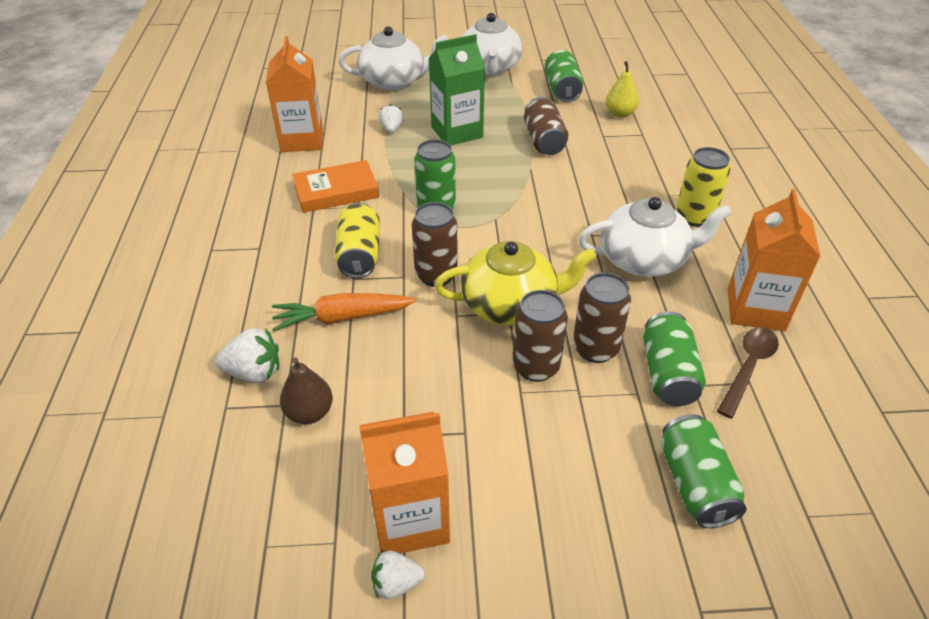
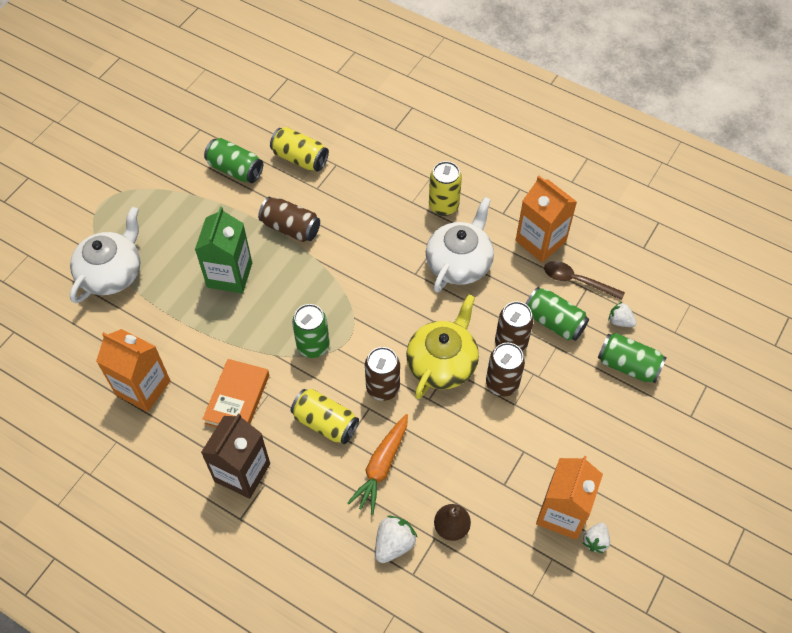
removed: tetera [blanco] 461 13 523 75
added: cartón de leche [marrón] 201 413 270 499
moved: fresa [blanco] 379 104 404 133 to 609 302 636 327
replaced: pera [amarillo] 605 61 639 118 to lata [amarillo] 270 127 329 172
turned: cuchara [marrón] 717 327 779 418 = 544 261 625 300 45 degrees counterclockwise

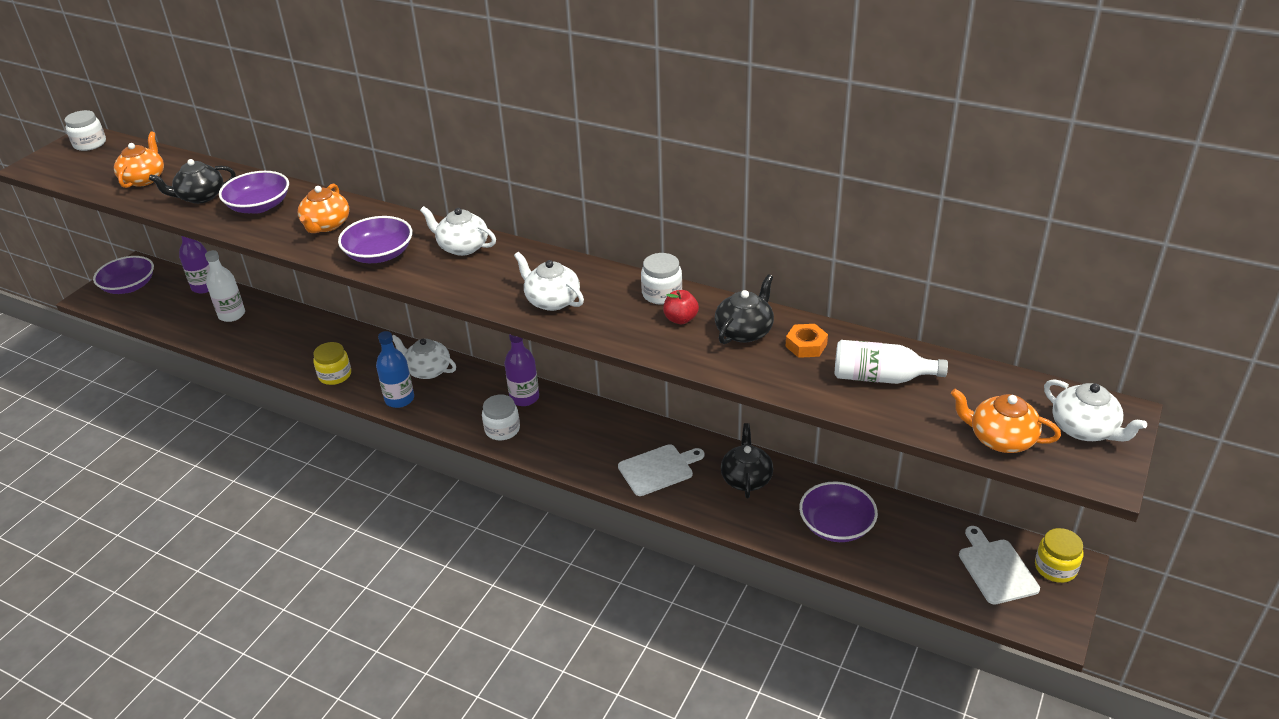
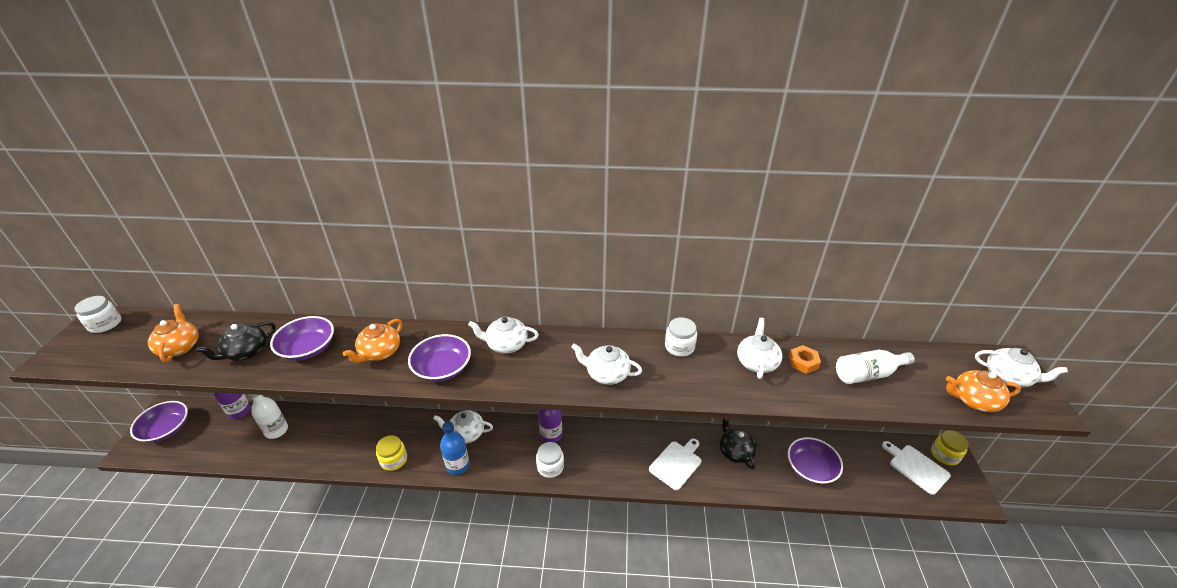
removed: manzana [rojo] 663 290 699 324
recoloured: tetera [negro] 715 274 774 344 to tetera [blanco] 737 318 782 379
turned: tetera [naranja] 297 184 349 233 = 343 319 402 363 45 degrees clockwise

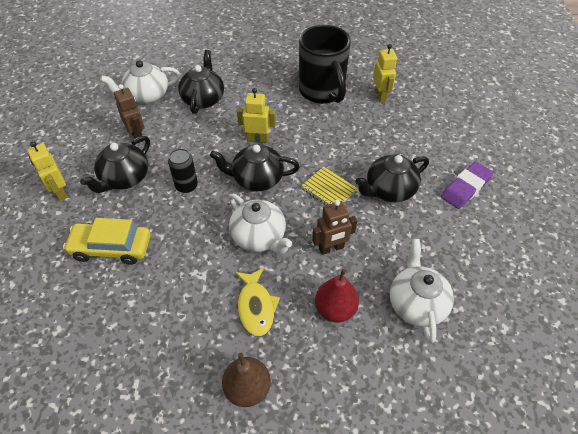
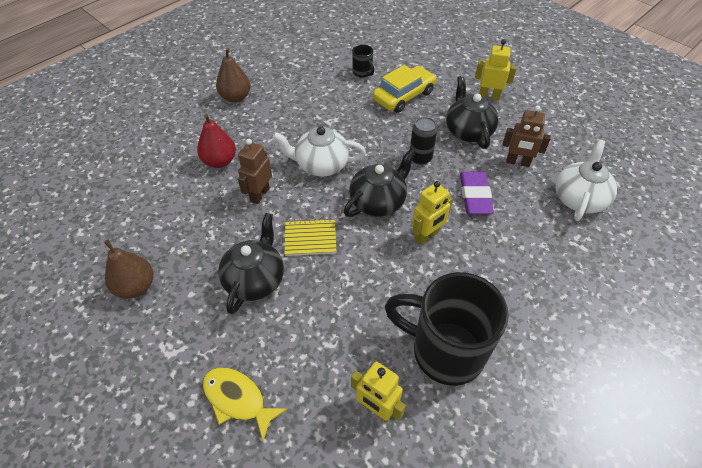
removed: tetera [negro] 178 50 224 114; tetera [blanco] 390 239 454 343
added: pera [marrón] 104 240 153 299; taza [negro] 352 44 374 78
moved: pez [amarillo] 235 267 280 337 to 203 367 288 441; goma de borrar [morado] 441 161 493 209 to 460 172 494 214

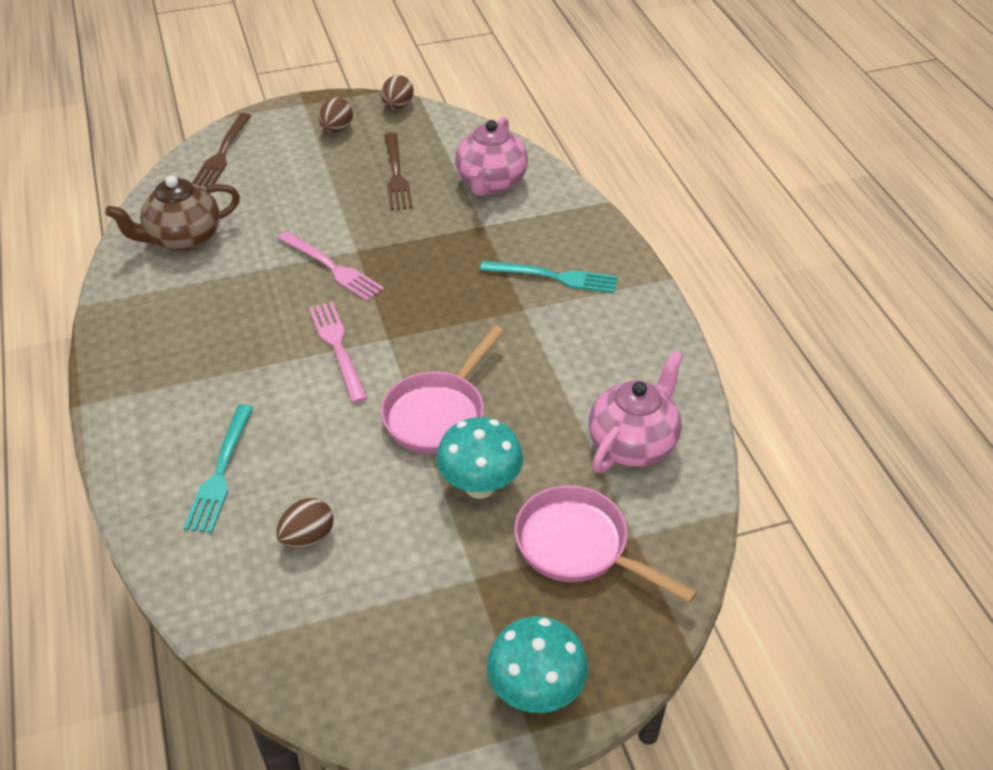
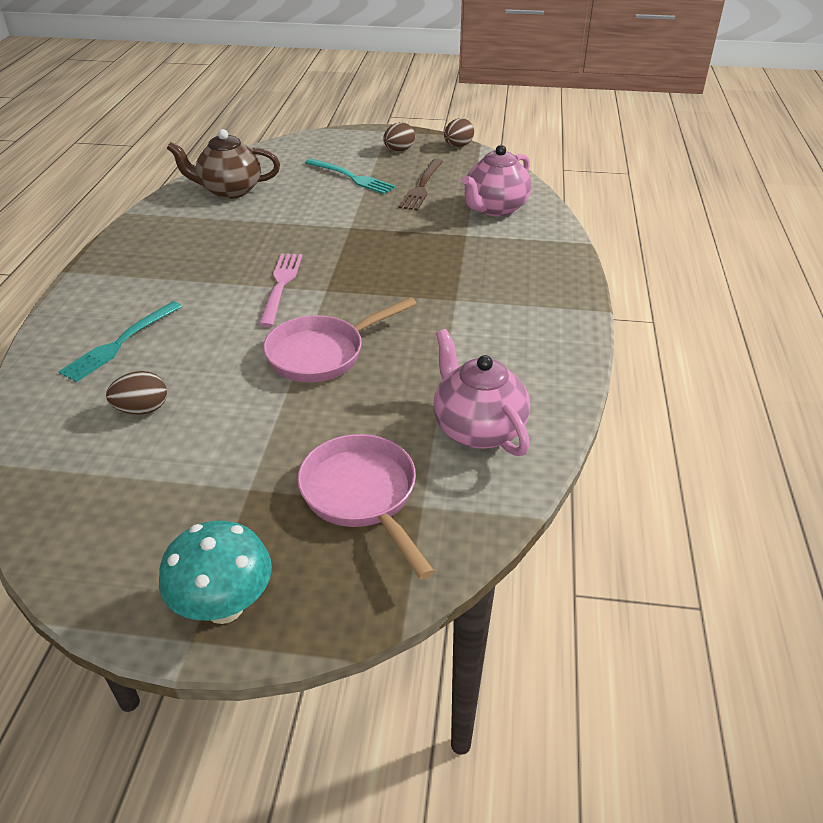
removed: tenedor [marrón] 192 113 251 187; tenedor [rosa] 278 231 384 301; seta [turquesa] 436 417 523 499
moved: tenedor [turquesa] 480 261 618 293 to 305 159 396 194
turned: tetera [rosa] 589 350 683 473 = 433 329 530 456 90 degrees counterclockwise

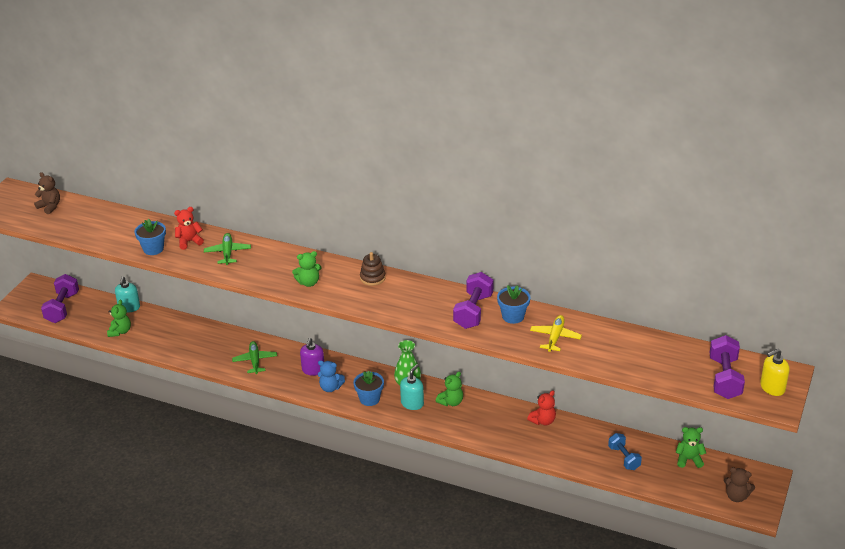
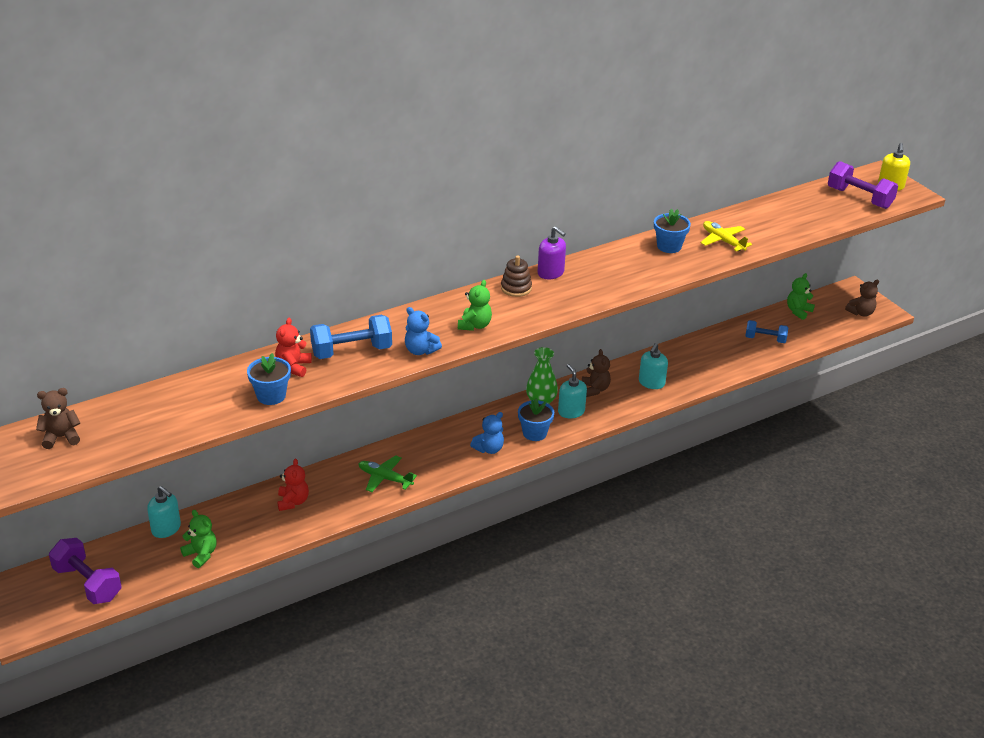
removed: mancuerna [morado] 453 272 493 329
added: osito [azul] 405 307 442 355; dispensador de jabón [turquesa] 639 343 668 389
moved: dispensador de jabón [morado] 300 338 324 376 to 538 226 566 279; osito [rojo] 527 390 556 425 to 277 459 309 511
replaced: avión [verde] 204 233 251 265 to mancuerna [azul] 310 315 392 359
recoloured: osito [verde] 436 372 463 406 to osito [marrón] 582 349 611 397

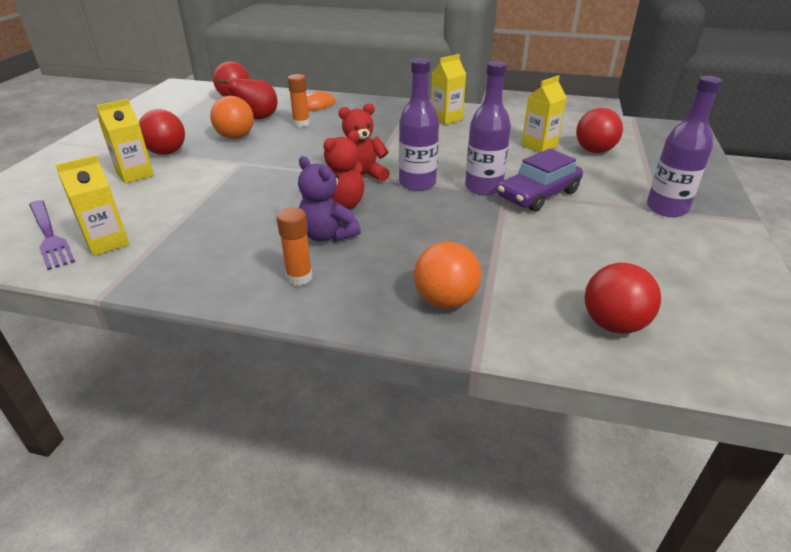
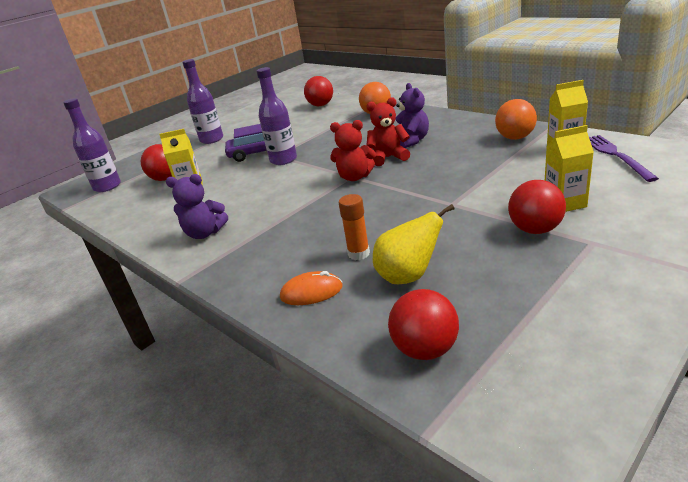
removed: barra de pegamento [naranja] 277 207 313 286
moved: pelota [naranja] 210 96 254 139 to 495 99 537 140; botella [morado] 399 58 439 191 to 63 98 121 192
replaced: cartón de leche [amarillo] 431 54 466 125 to osito [morado] 166 174 228 239
recoloured: pera [rojo] 217 78 278 119 to pera [amarillo] 373 204 455 284

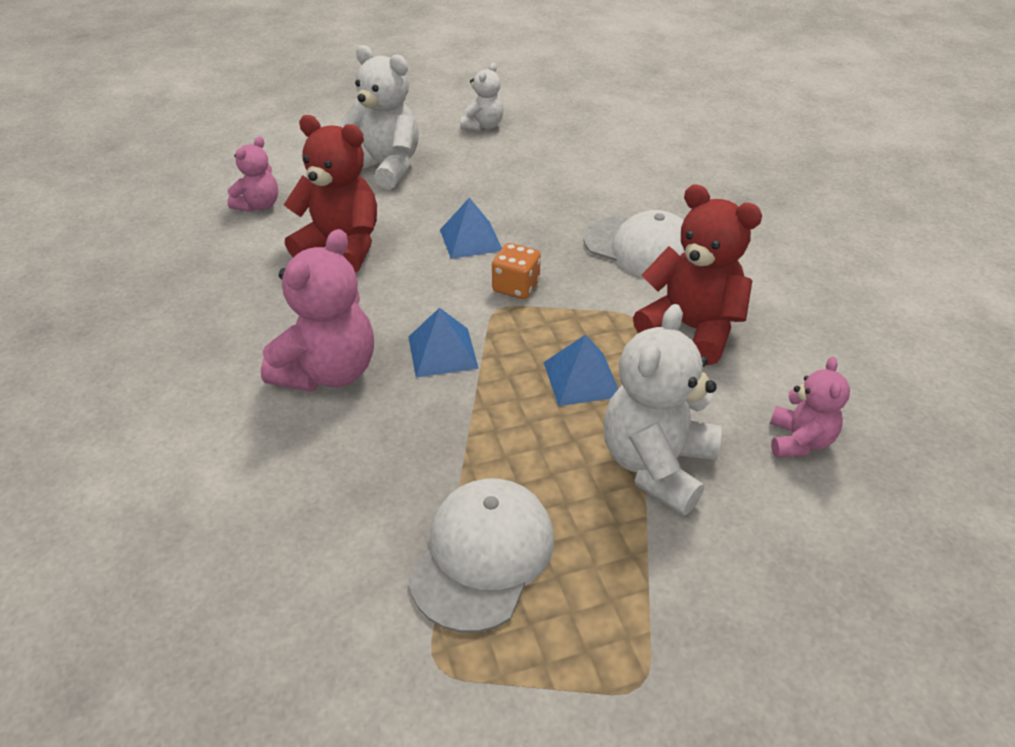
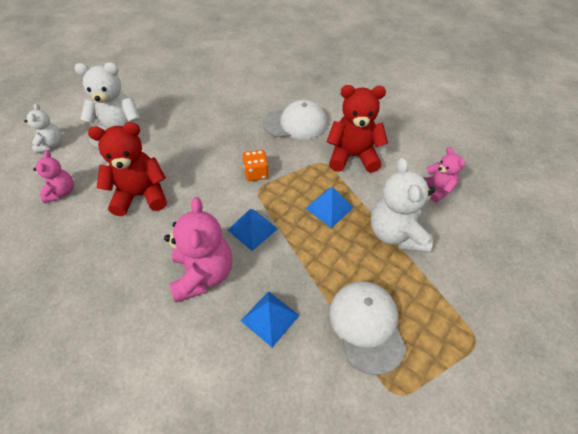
moved: pirámide [azul] 440 198 502 259 to 241 291 300 347; osito [blanco] 460 63 503 131 to 24 103 62 154

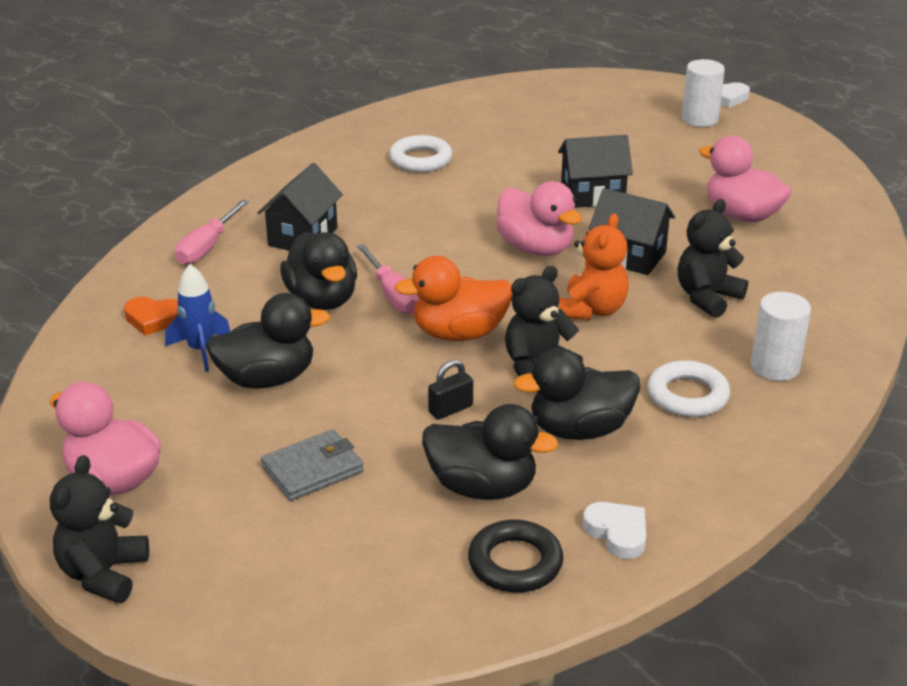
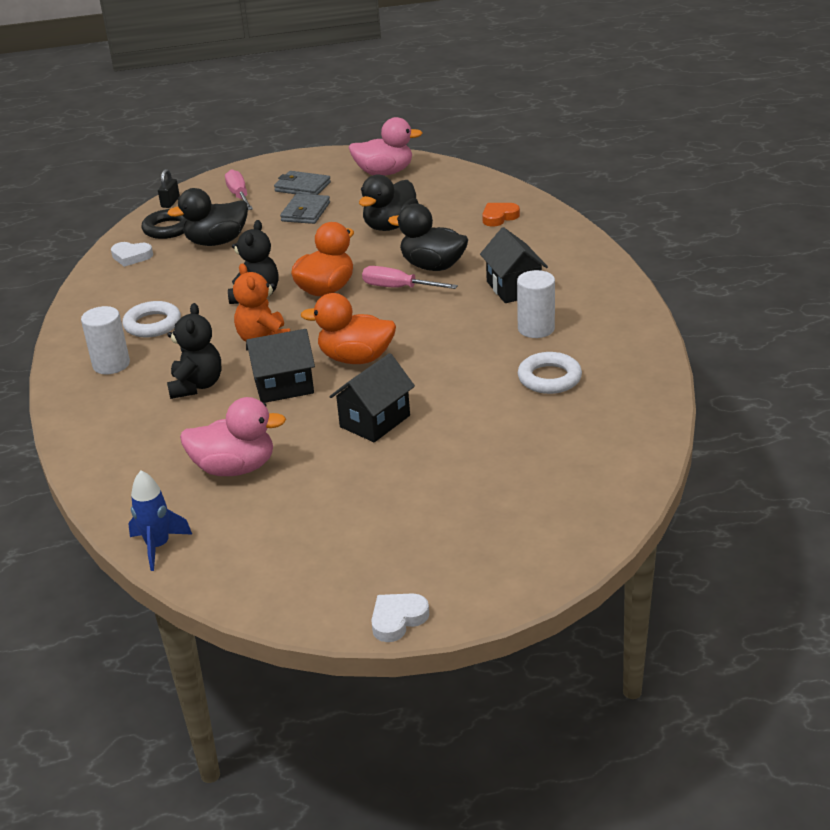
removed: osito [negro] 50 455 149 603; pato [negro] 513 348 640 440
added: cartera [gris] 274 171 331 195
moved: cohete [azul] 165 264 231 372 to 128 471 192 571; destornillador [rosa] 175 199 249 265 to 225 169 253 210; candado [negro] 428 360 473 420 to 158 169 180 208; cilindro [blanco] 682 59 725 127 to 517 270 555 338
recoloured: pato [rosa] 496 181 582 256 to pato [naranja] 301 293 396 364

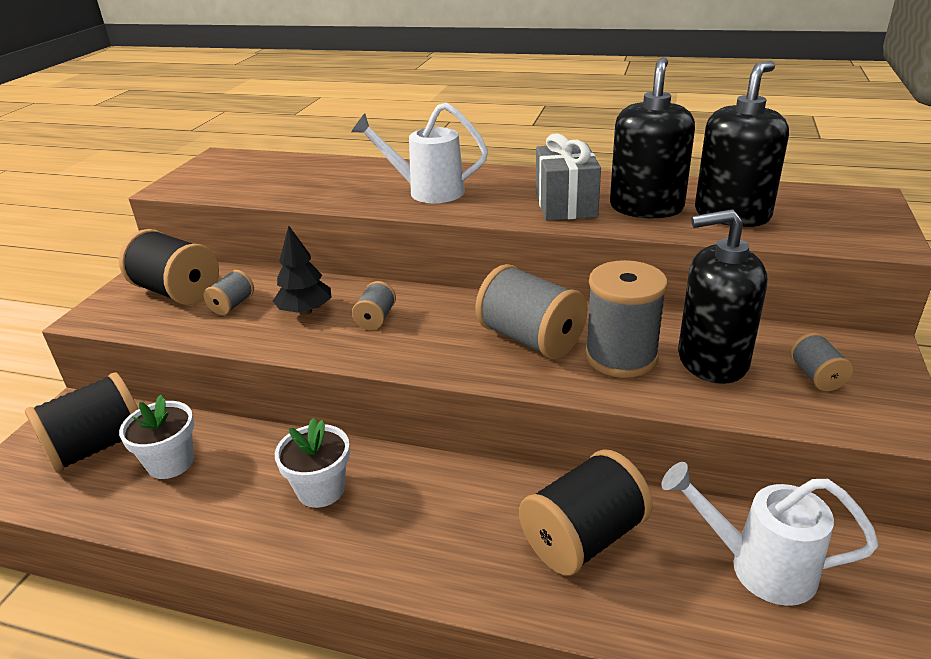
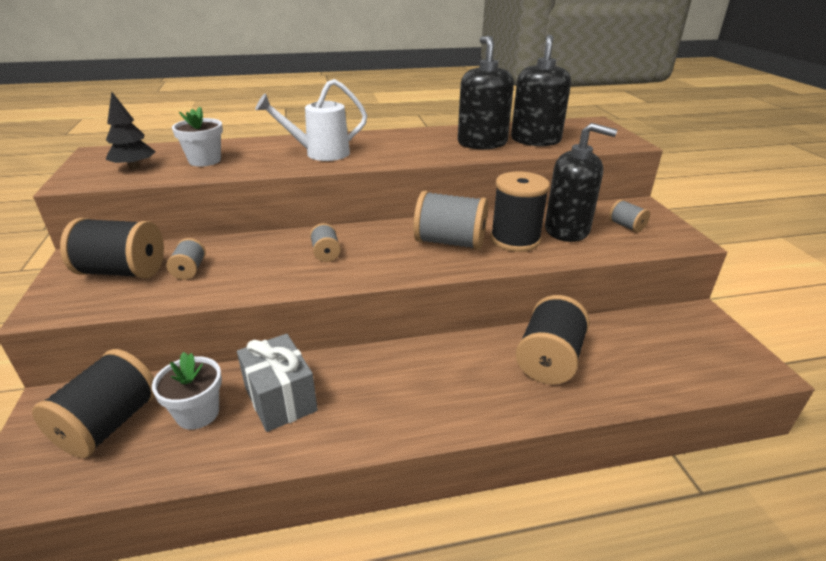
removed: regadera [blanco] 662 462 879 606
moved: árbol [negro] 273 226 332 315 to 106 92 156 169; maceta [blanco] 275 418 350 508 to 172 107 223 167; regalo [gris] 536 133 601 221 to 237 334 318 432
recoloured: carrete [gris] 585 260 668 378 to carrete [negro] 490 172 550 252
turned: dispensador de jabón [negro] 678 209 767 384 = 545 123 618 242 135 degrees counterclockwise

